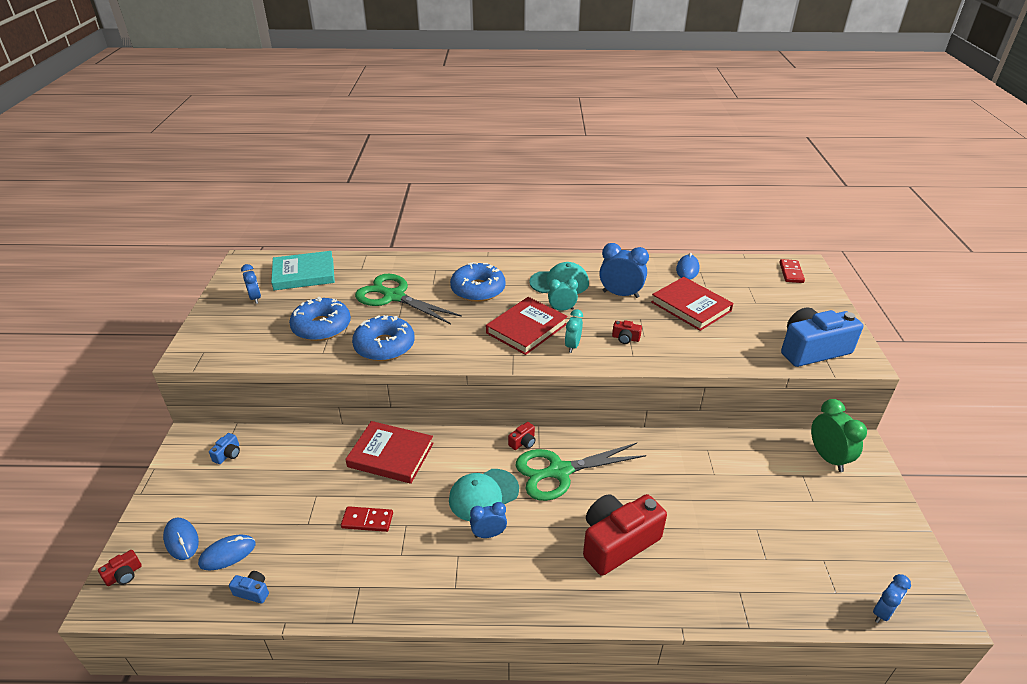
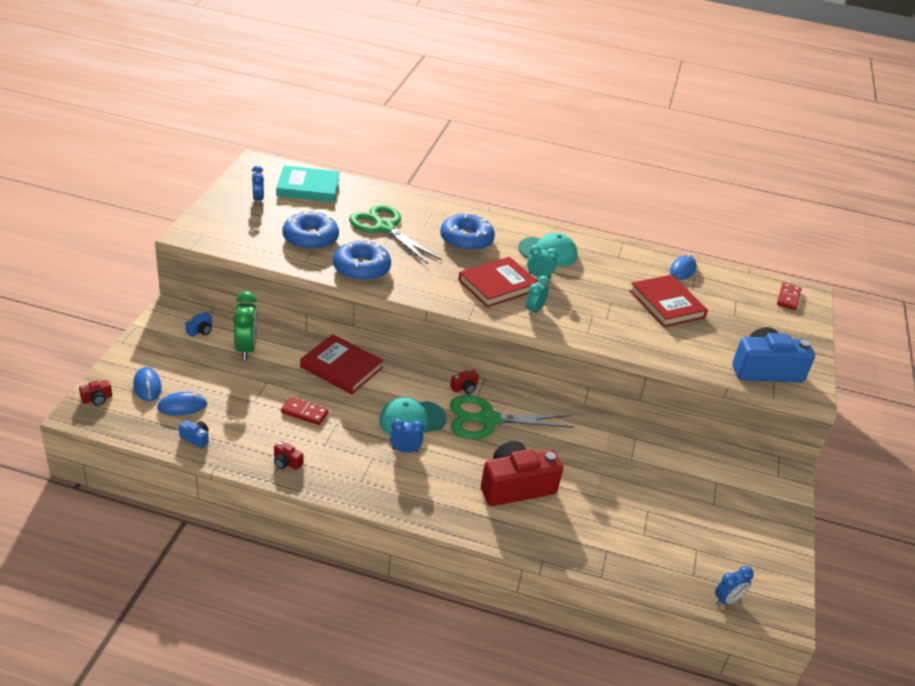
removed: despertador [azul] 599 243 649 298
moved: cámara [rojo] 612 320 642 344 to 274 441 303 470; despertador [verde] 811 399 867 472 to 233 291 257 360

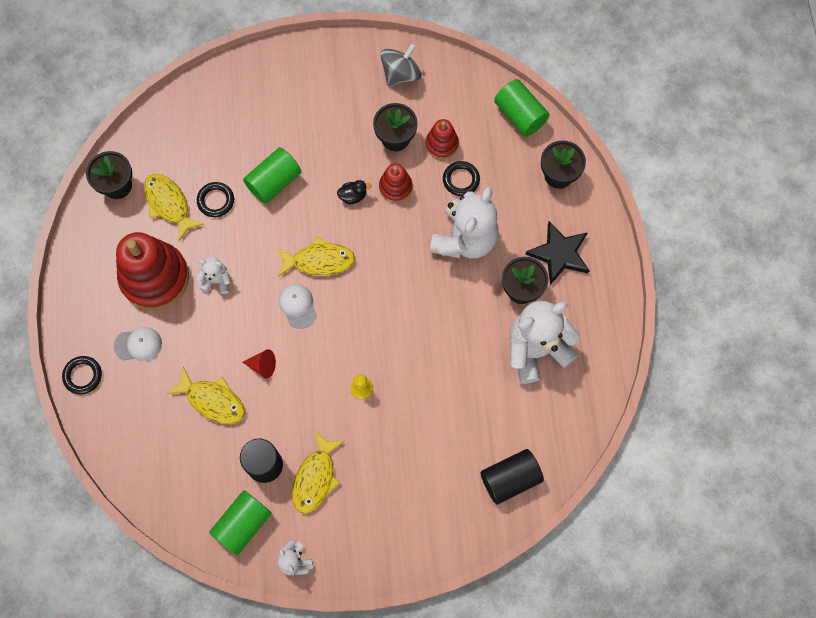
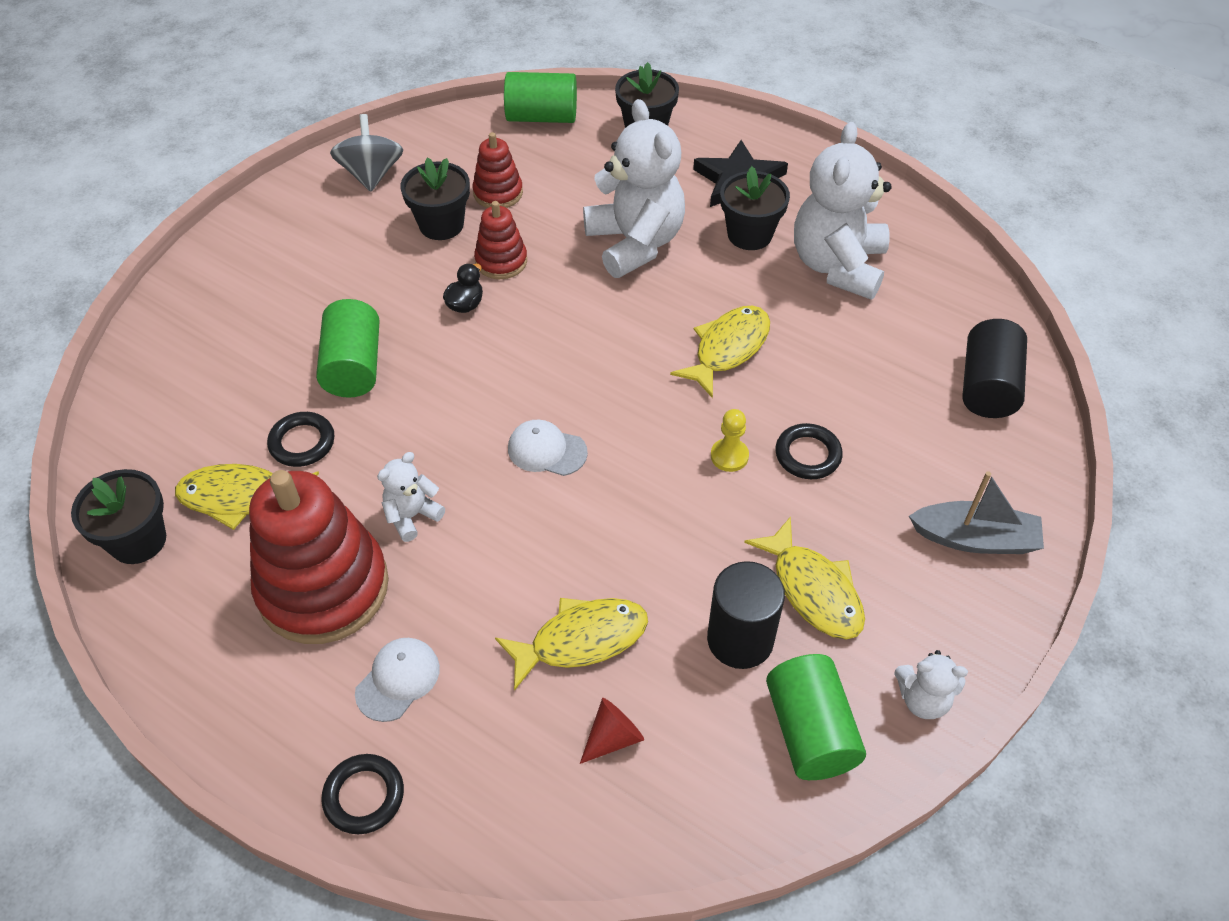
added: barco [gris] 909 471 1044 554
moved: cono [rojo] 242 349 276 378 to 580 698 644 764; pez [amarillo] 278 237 355 277 to 670 306 770 398; anillo [negro] 443 161 480 196 to 775 423 843 479

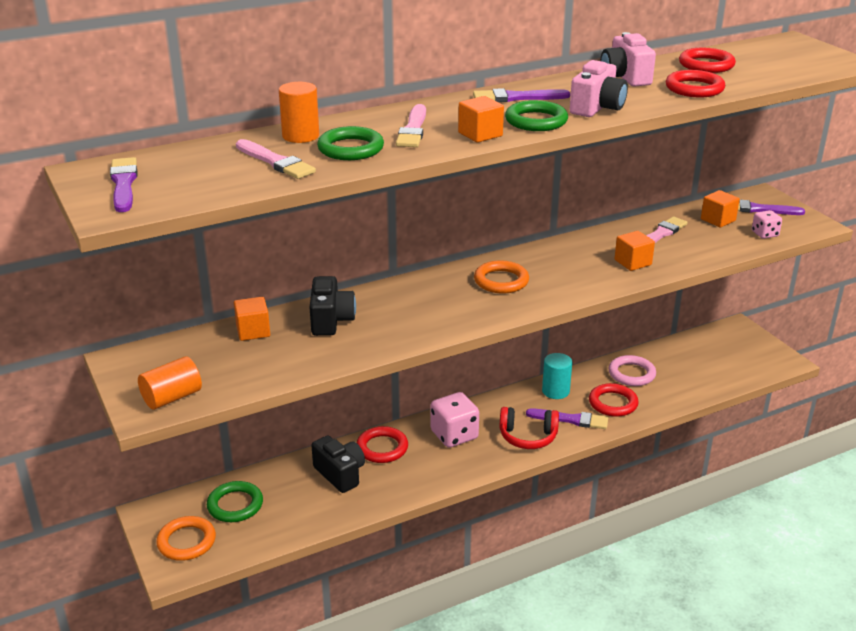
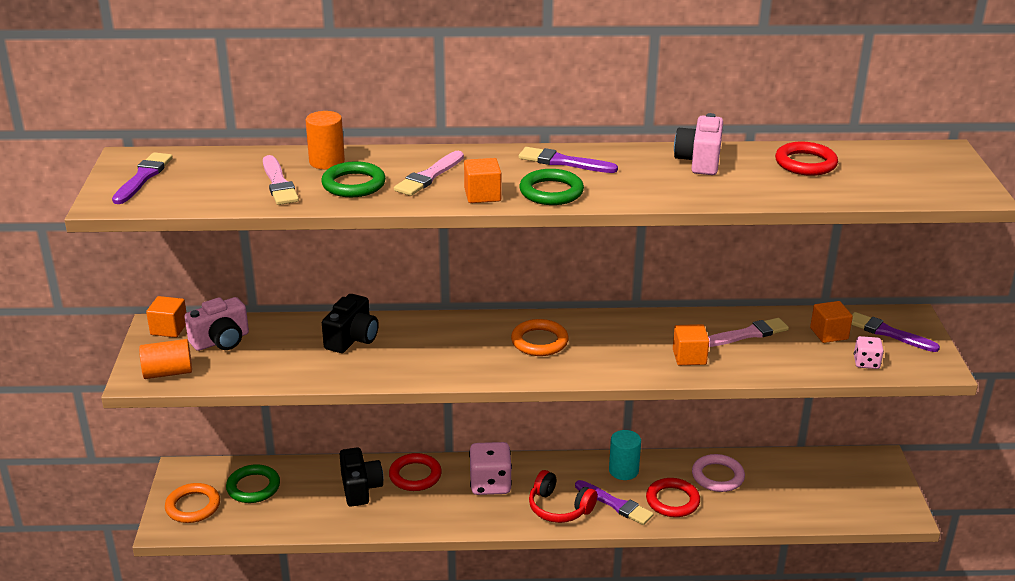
removed: anillo [rojo] 666 70 725 98
moved: cubo [naranja] 234 297 270 341 to 146 296 187 338; cámara [rosa] 570 60 628 117 to 184 297 249 351

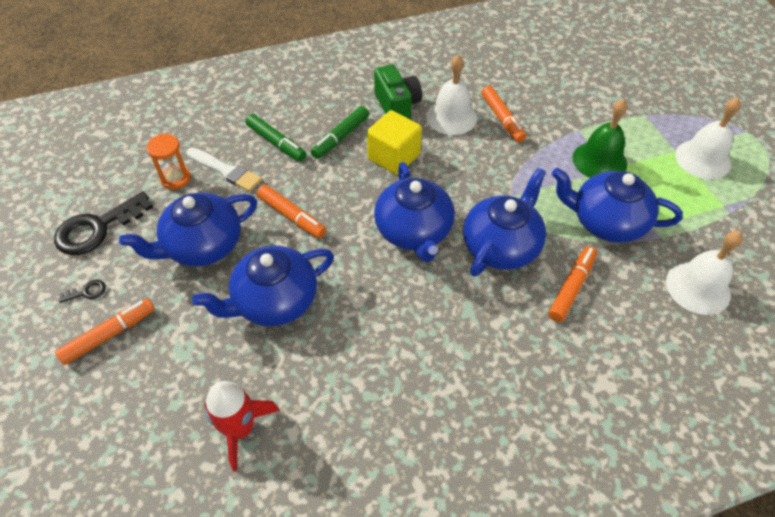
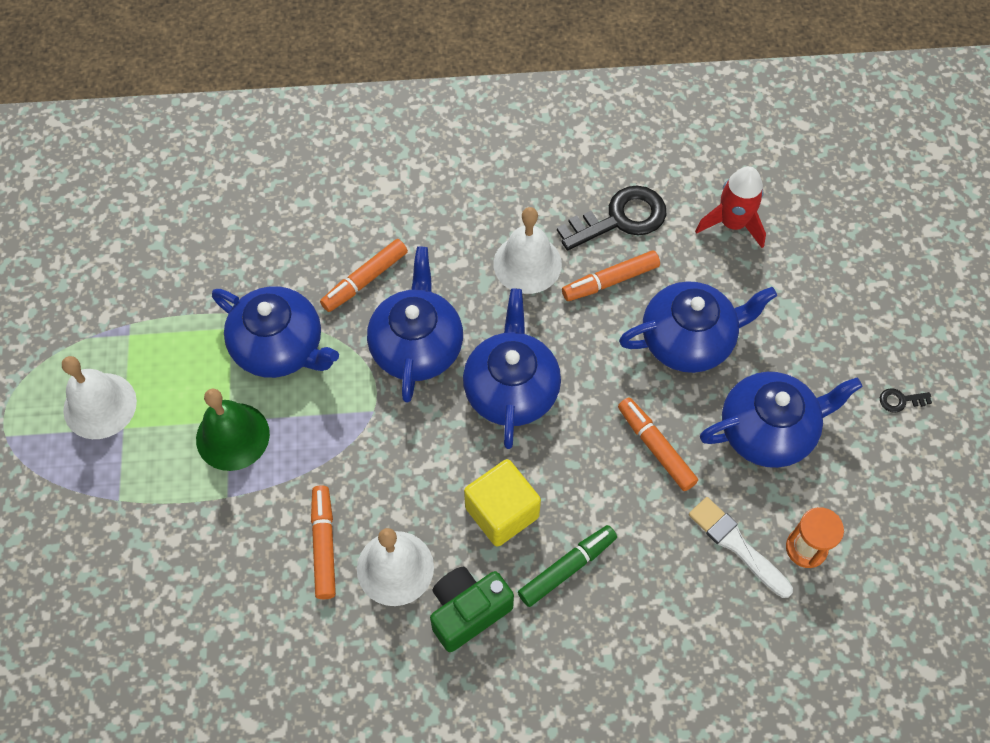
removed: rotulador [verde] 245 114 306 162
moved: llave [negro] 54 191 153 255 to 557 185 666 250; rotulador [naranja] 55 298 155 365 to 562 251 660 301; campana [blanco] 666 231 743 315 to 493 207 562 294
turned: cámara [verde] 374 64 422 119 = 430 567 514 652 60 degrees clockwise; tetera [azul] 463 168 546 277 = 367 246 463 403 135 degrees clockwise

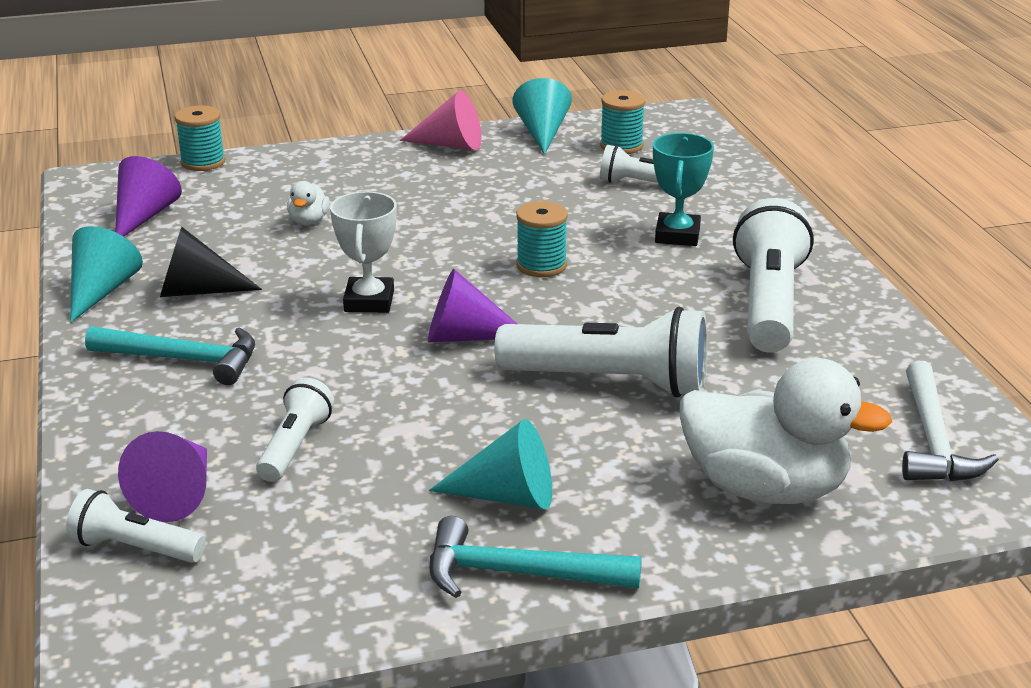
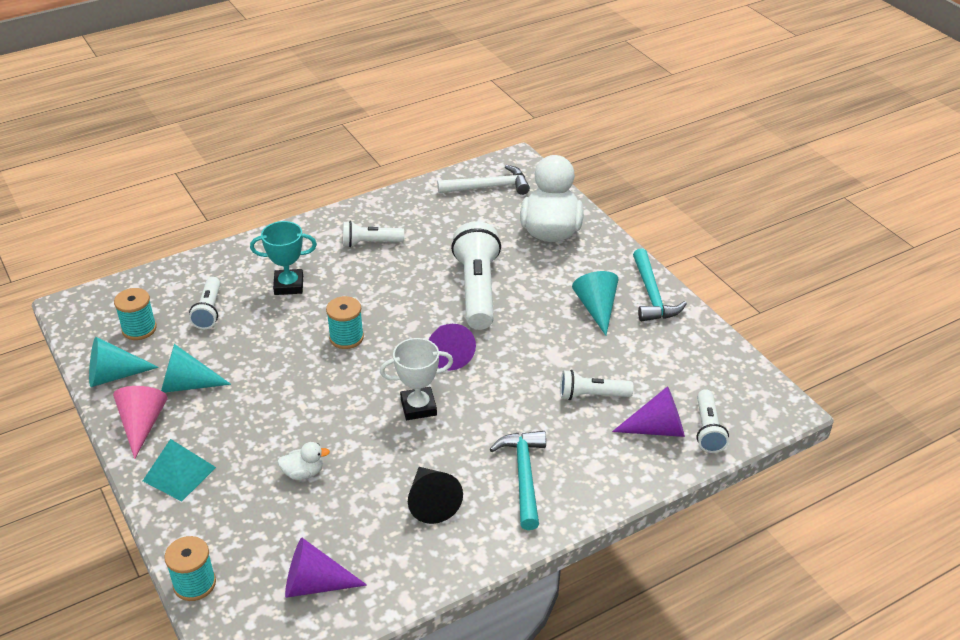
added: pirámide [turquesa] 143 439 216 501
moved: cono [turquesa] 70 226 143 323 to 161 344 231 393
resized: lámpara de mano [blanco] 733 198 814 353 = 343 221 404 247 x0.55

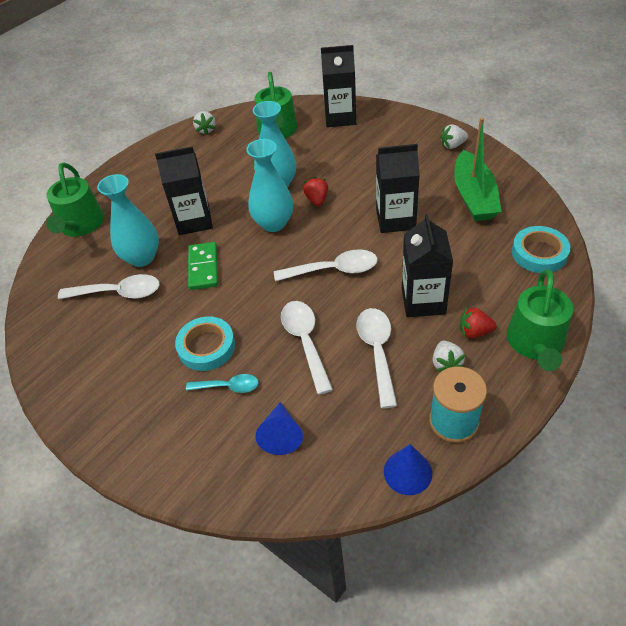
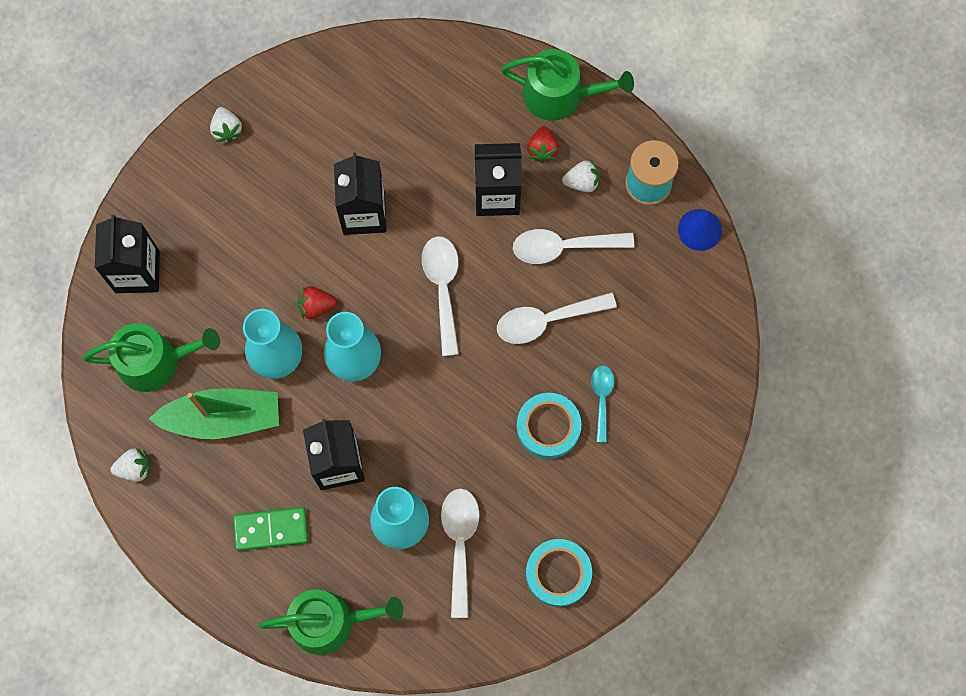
removed: cono [azul] 255 402 303 455
moved: ficha de dominó [verde] 188 242 218 290 to 233 507 308 551; barco [verde] 454 118 502 221 to 149 388 279 439; cinta adhesiva [turquesa] 512 226 570 273 to 526 539 592 607

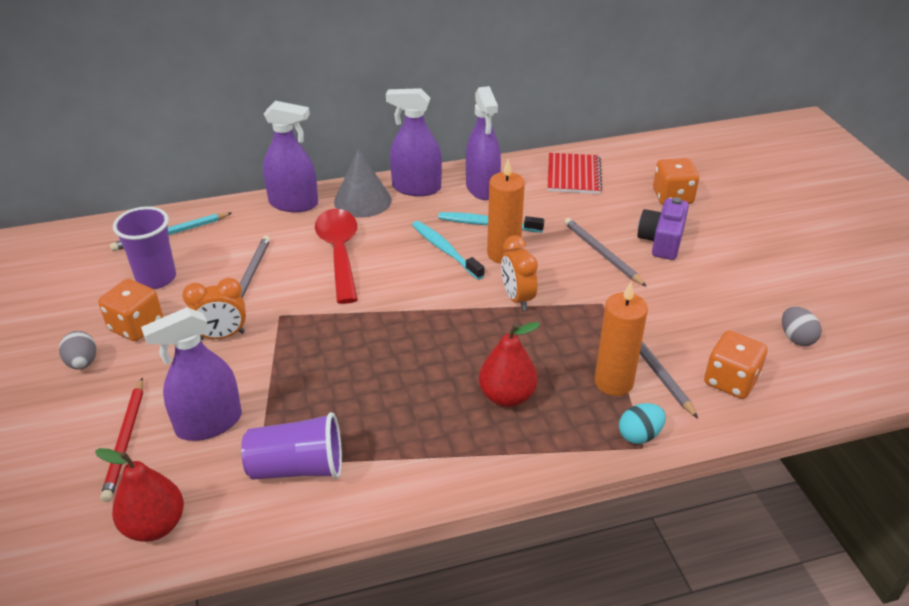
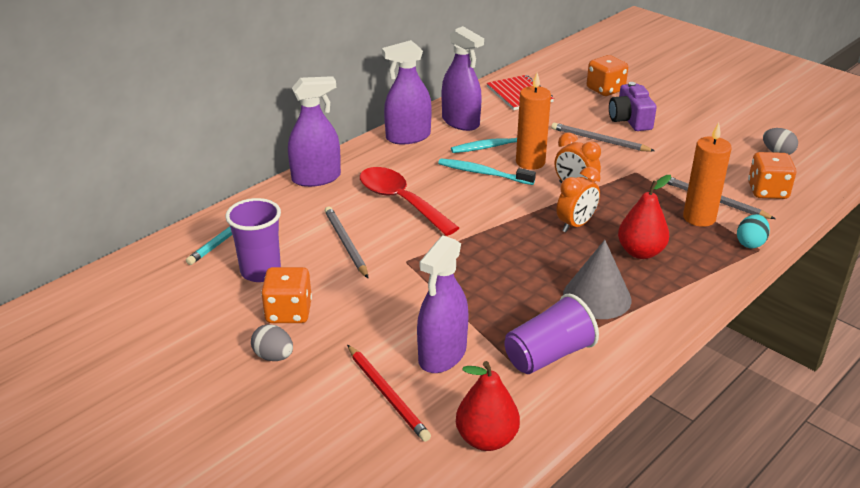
moved: despertador [naranja] 182 278 246 340 to 557 167 601 232; cono [gris] 334 149 392 218 to 563 240 632 319

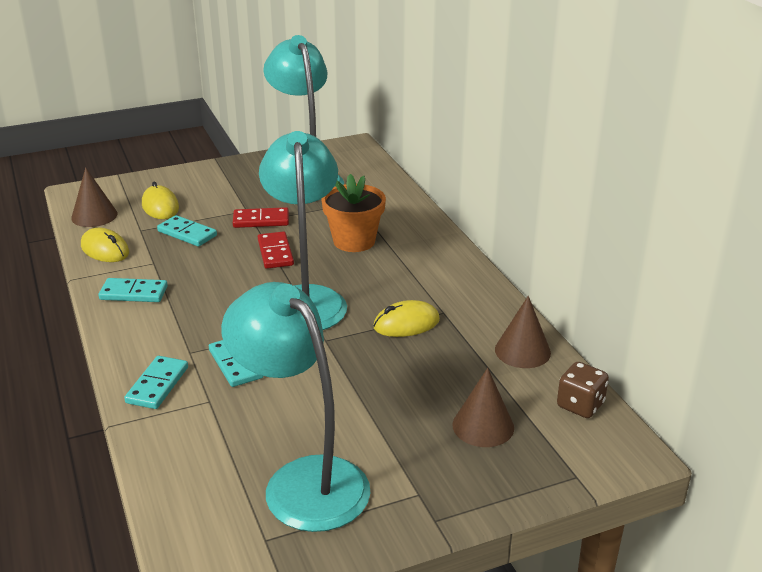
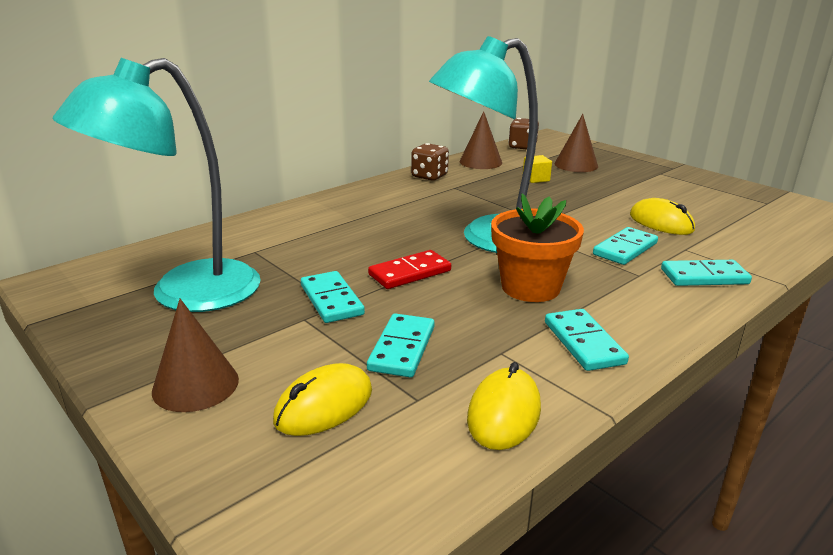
removed: lámpara [turquesa] 221 282 370 532
added: dado [marrón] 411 143 449 181; cubo [amarillo] 523 155 552 183
moved: cono [marrón] 71 167 118 227 to 152 299 239 412; maceta [naranja] 321 174 386 252 to 491 193 584 302; ratón [amarillo] 373 300 440 337 to 630 198 695 235
recoloured: ficha de dominó [rojo] 233 207 289 228 to ficha de dominó [turquesa] 301 271 365 323

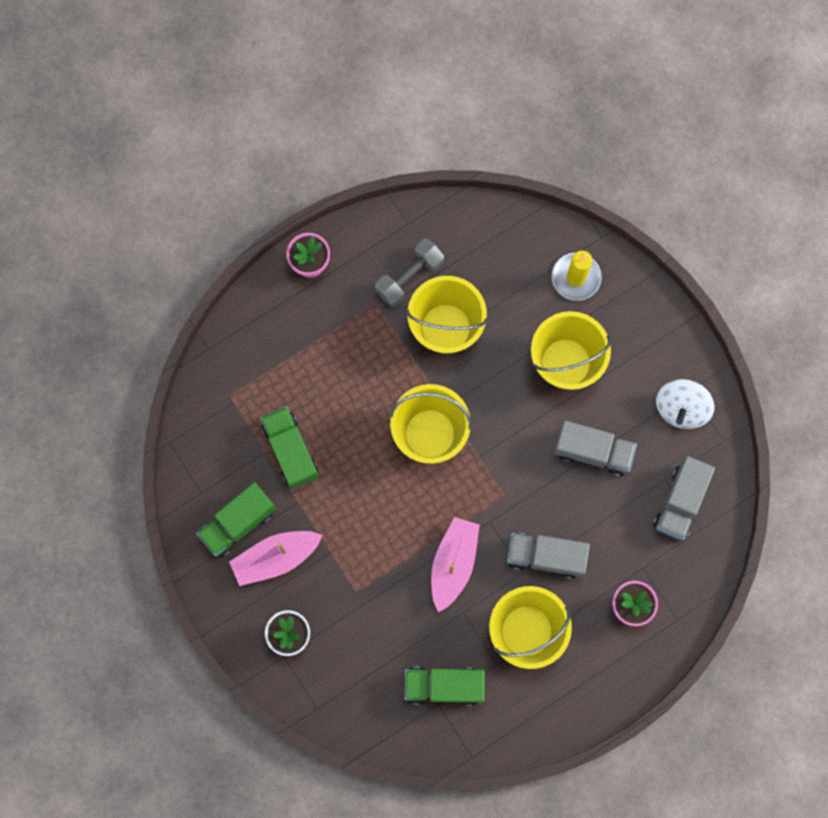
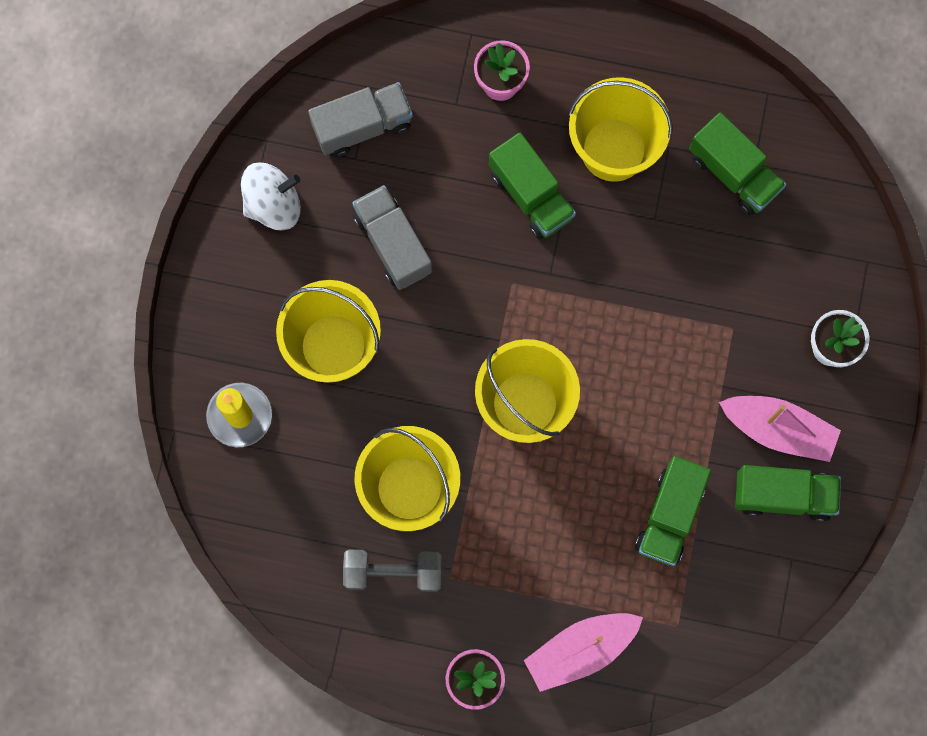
moved: barco [rosa] 431 517 480 613 to 524 613 643 692
recoloured: camión [gris] 507 533 590 579 to camión [verde] 489 133 576 240

